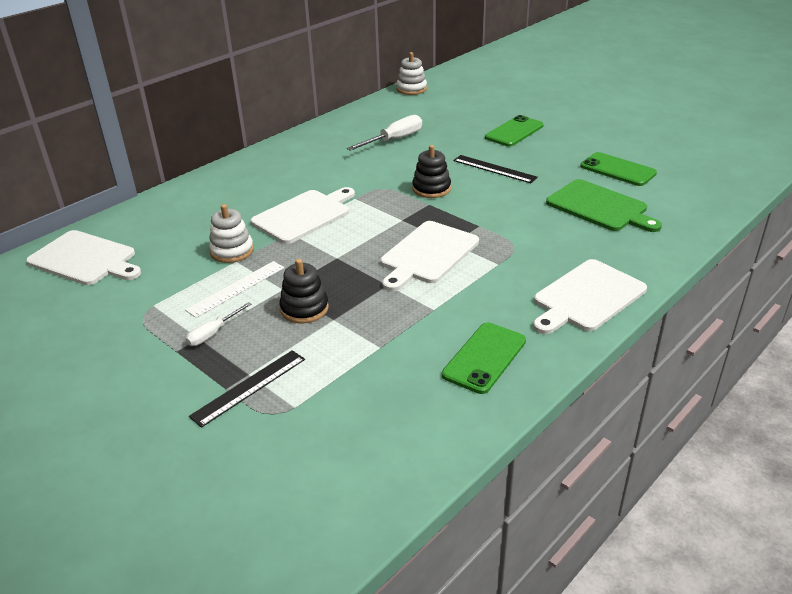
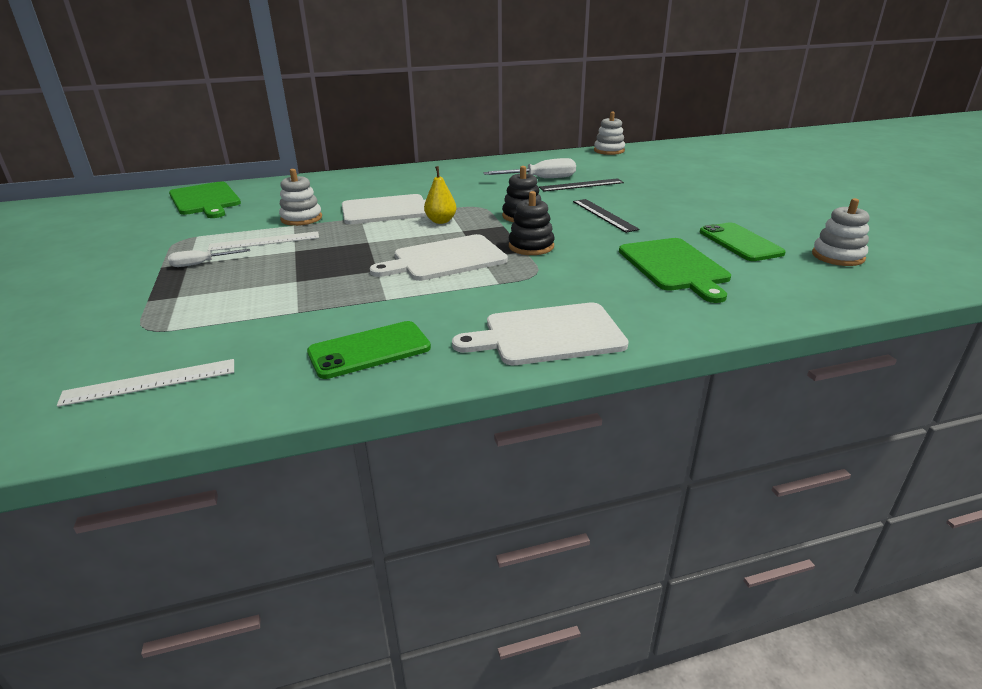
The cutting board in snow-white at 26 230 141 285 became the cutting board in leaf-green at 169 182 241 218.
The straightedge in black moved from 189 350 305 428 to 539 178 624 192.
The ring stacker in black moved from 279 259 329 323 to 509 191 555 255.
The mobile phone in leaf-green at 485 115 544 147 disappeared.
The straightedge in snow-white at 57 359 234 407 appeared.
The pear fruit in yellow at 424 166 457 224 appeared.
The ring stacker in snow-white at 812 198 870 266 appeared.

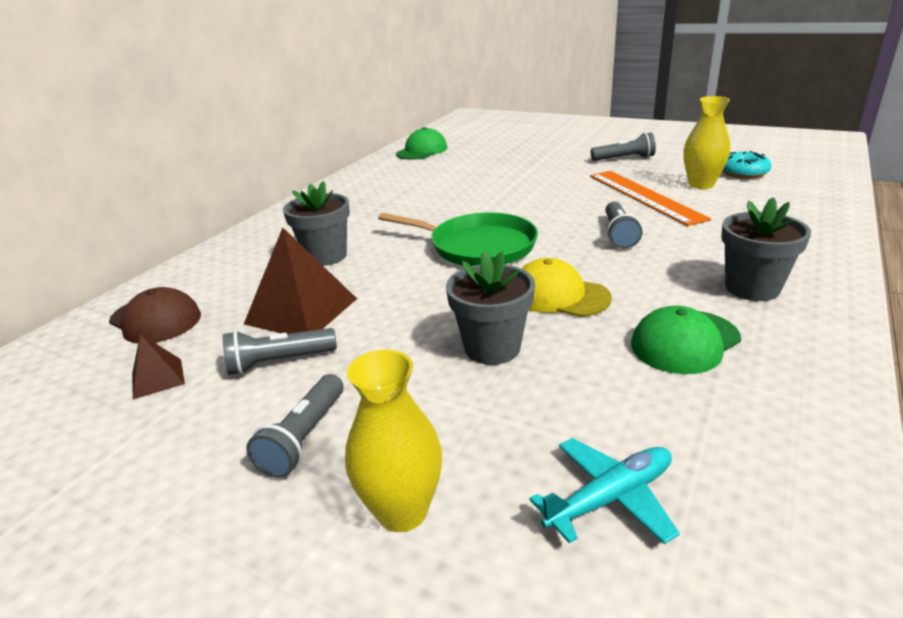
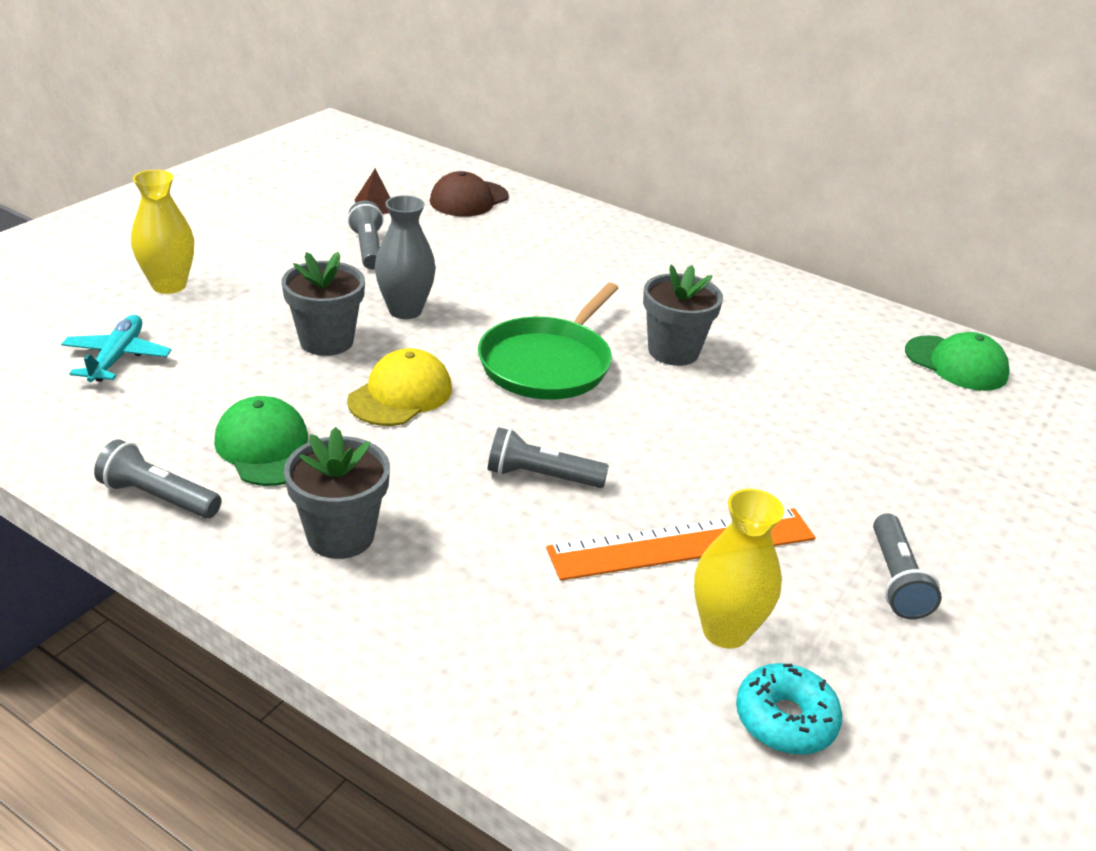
The solid pyramid in brown at 244 228 357 334 disappeared.
The torch in ash-grey moved from 246 374 343 478 to 94 439 222 518.
The plant pot in ash-grey moved from 283 181 350 266 to 643 265 723 366.
The plane in turquoise at 530 438 680 545 turned 150 degrees counterclockwise.
The tall vase in ash-grey at 375 195 436 319 appeared.

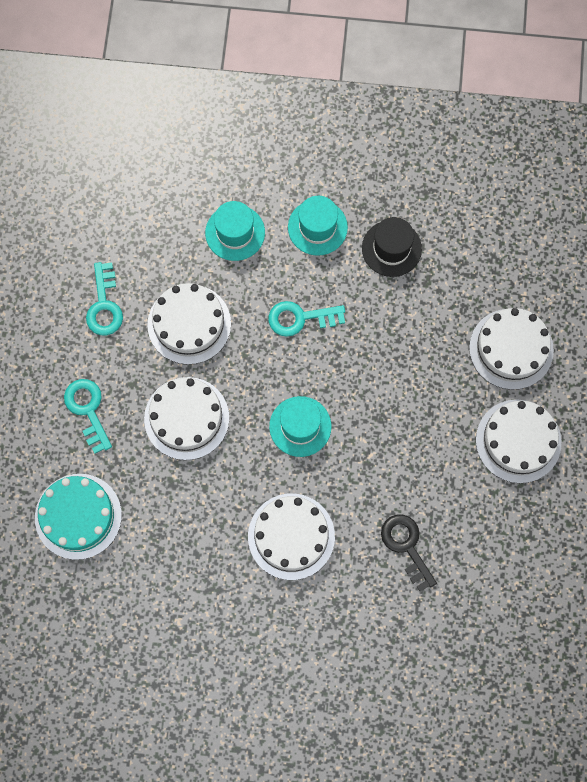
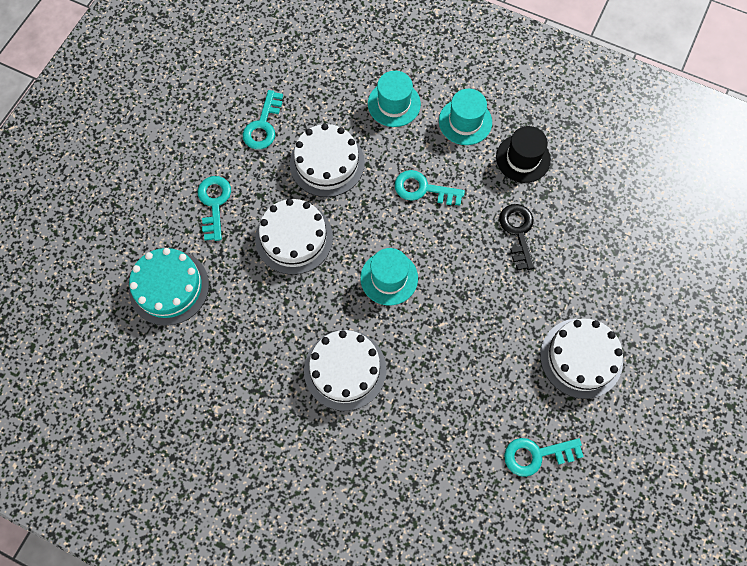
The latchkey in black moved from 381 514 437 592 to 499 204 535 271.
The gateau in snow-white at 469 308 554 390 disappeared.
The latchkey in turquoise at 504 438 584 477 appeared.

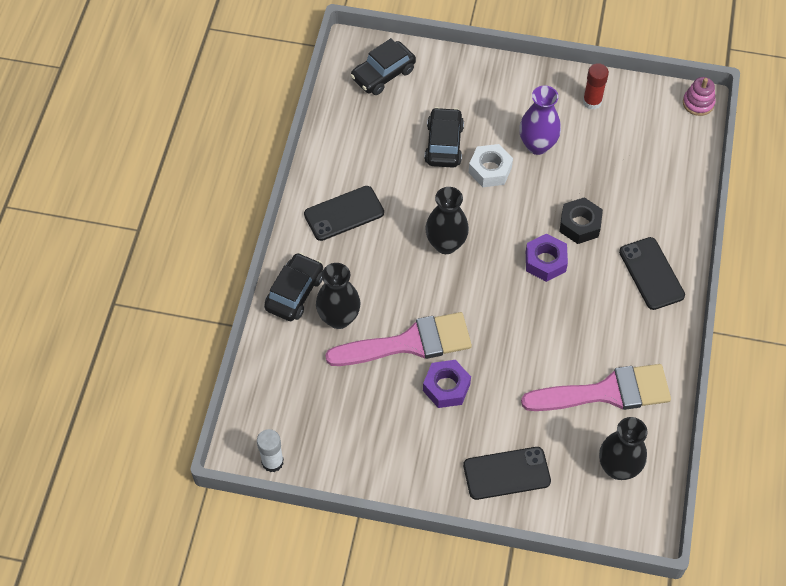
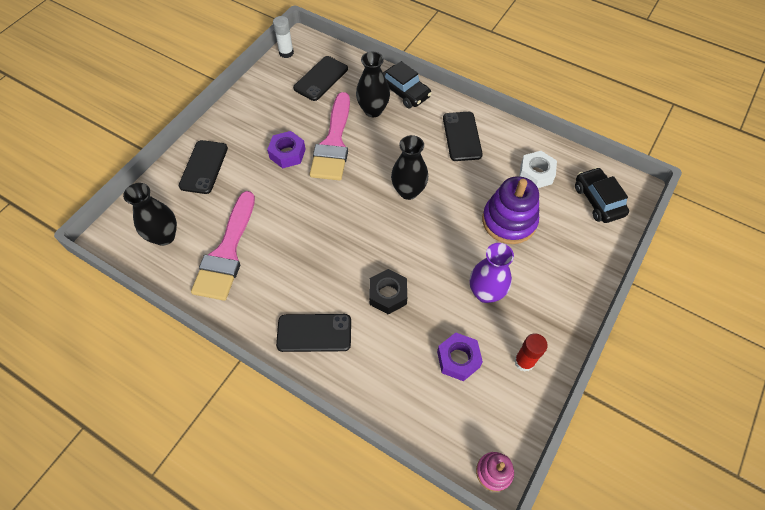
The toy car in black at 424 107 464 168 was replaced by the ring stacker in purple at 482 176 539 244.
The hex nut in snow-white moved from 469 144 513 187 to 519 151 557 188.
The hex nut in purple moved from 526 234 568 282 to 437 332 483 381.
The mobile phone in black at 293 56 348 101 appeared.

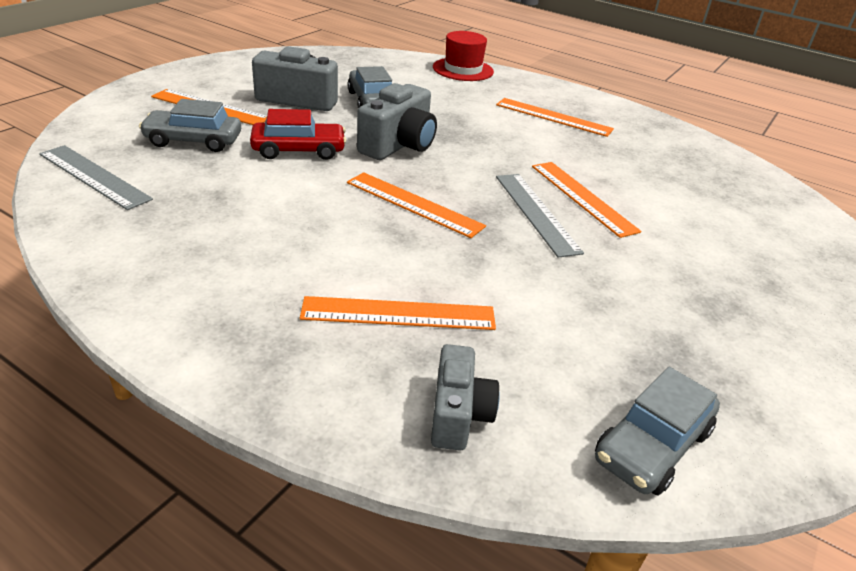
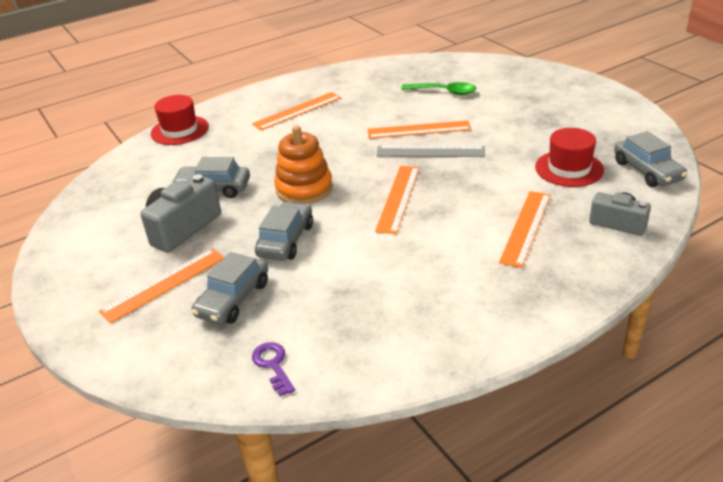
The straightedge in ash-grey at 39 145 153 210 was replaced by the latchkey in purple at 252 342 295 396.
The toy car in crimson at 250 109 346 160 became the toy car in ash-grey at 255 202 313 261.
The straightedge in orange at 347 172 486 238 turned 45 degrees counterclockwise.
The photo camera in ash-grey at 357 83 437 160 was replaced by the ring stacker in orange at 274 126 333 204.
The tablespoon in leaf-green at 401 82 477 95 appeared.
The top hat in crimson at 535 128 604 187 appeared.

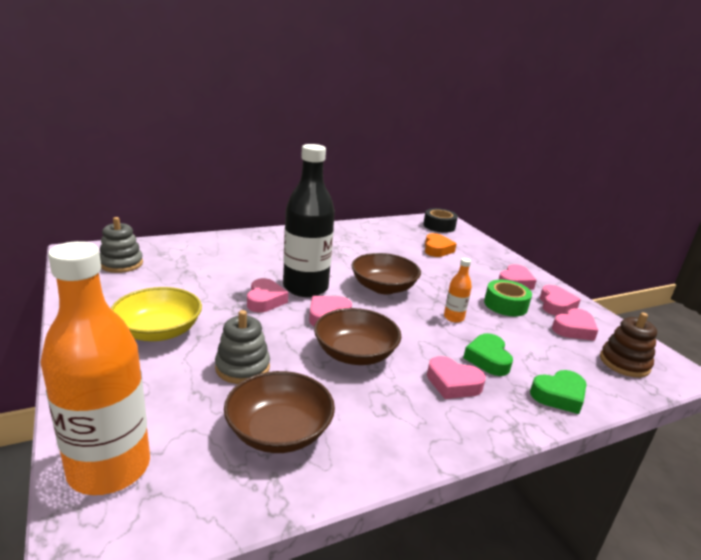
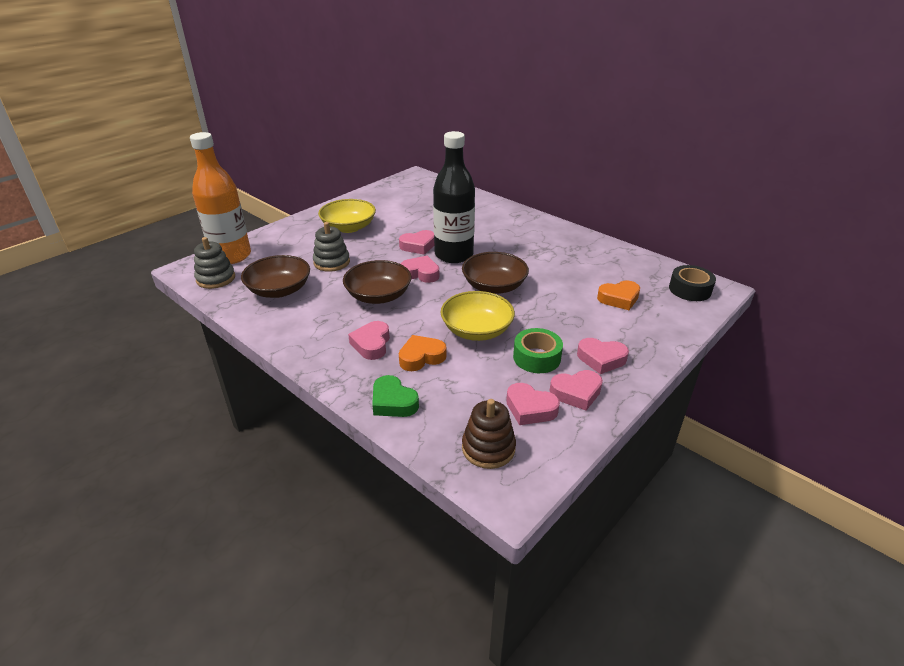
The ring stacker in ash-grey moved from 100 217 143 273 to 194 237 235 289.
The flask in orange at 444 258 472 323 was replaced by the bowl in yellow at 440 291 515 341.
The heart in leaf-green at 463 333 513 376 became the heart in orange at 399 335 447 371.

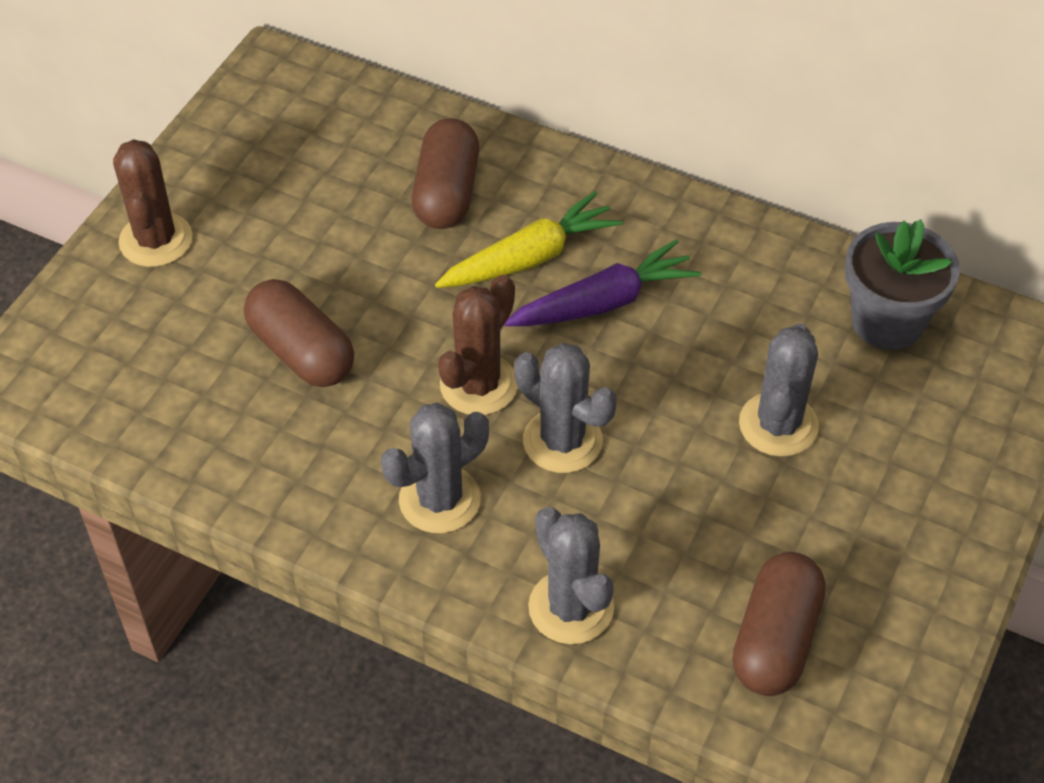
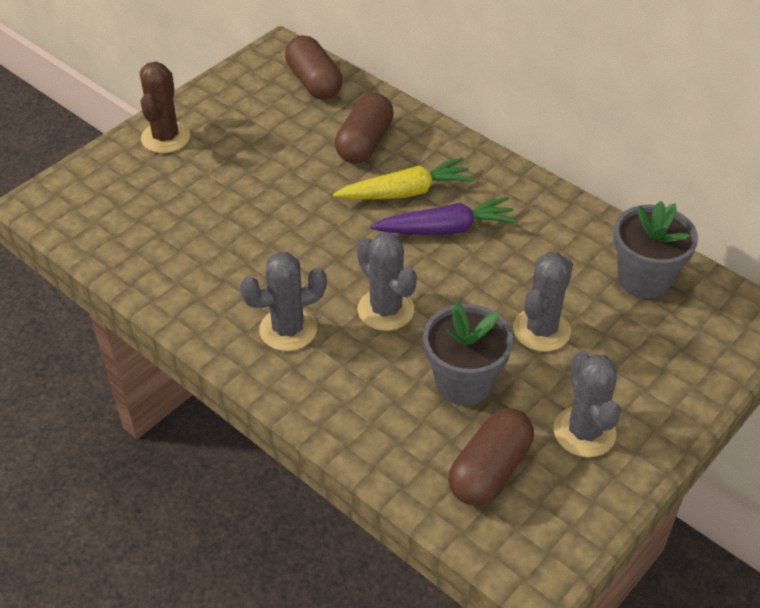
The pill shape in brown moved from 244 279 354 387 to 285 35 343 100.
The prickly plant in brown at 438 275 518 415 disappeared.
The prickly plant in ash-grey moved from 528 507 614 644 to 553 352 621 457.
The plant pot in ash-grey at 423 302 513 405 appeared.

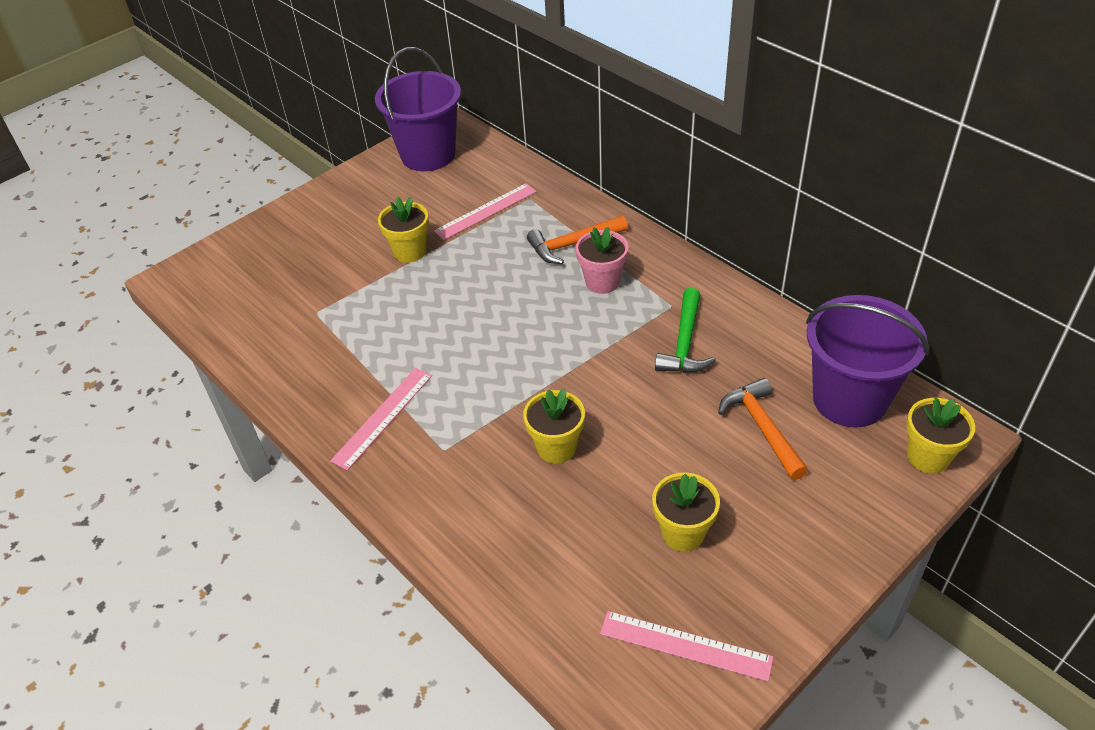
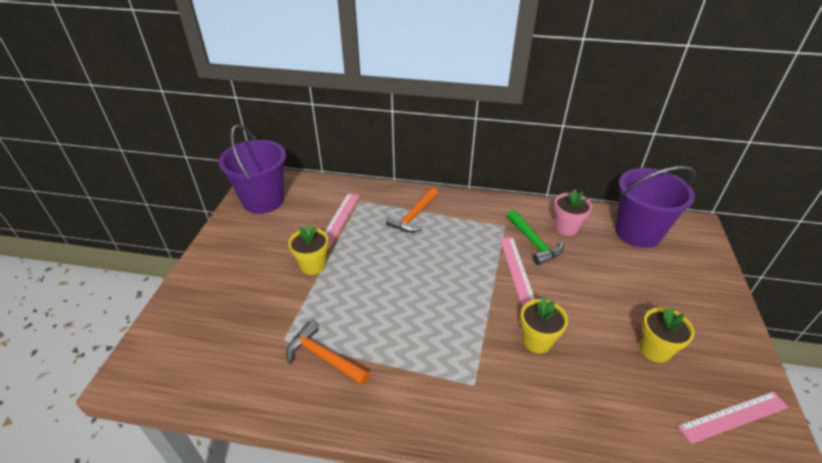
The straightedge in rose-pink moved from 330 368 432 470 to 500 237 535 306.
The plant pot in rose-pink moved from 575 227 629 294 to 554 189 592 236.
The claw hammer in orange moved from 718 378 808 480 to 286 321 370 385.
The plant pot in yellow at 906 398 975 473 disappeared.

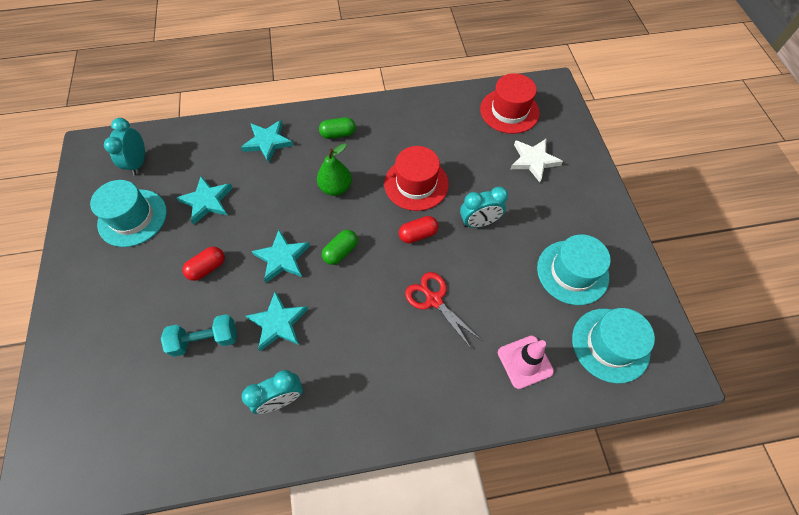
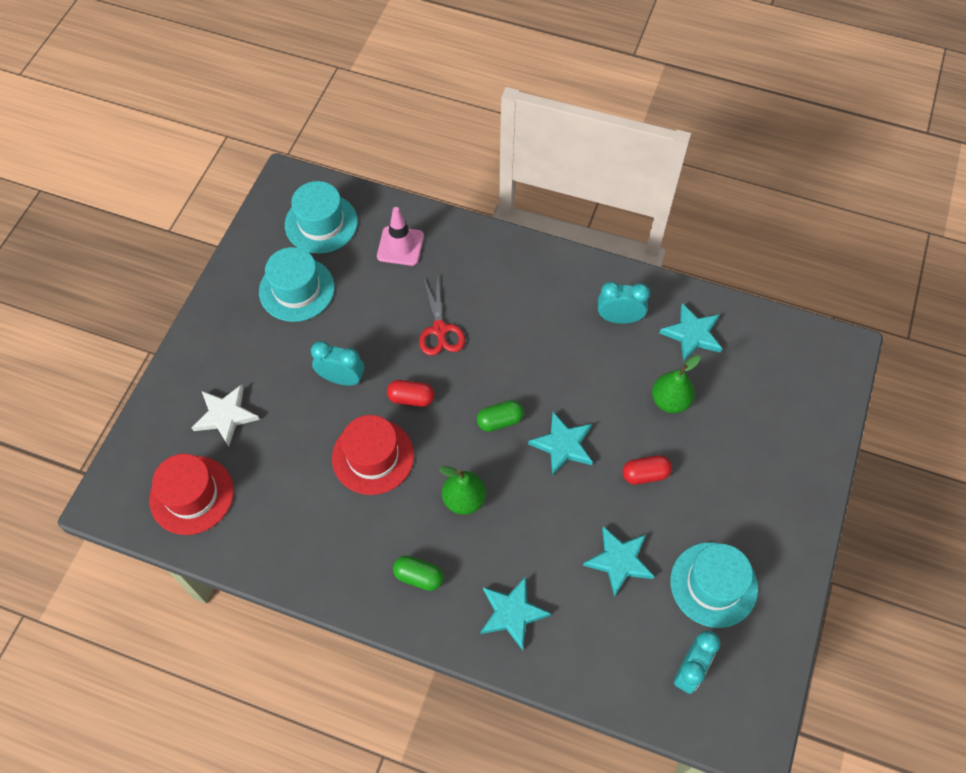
The dumbbell in turquoise at 161 314 237 357 was replaced by the pear fruit in leaf-green at 652 355 701 413.
The star in turquoise moved from 246 291 308 351 to 659 303 722 361.

